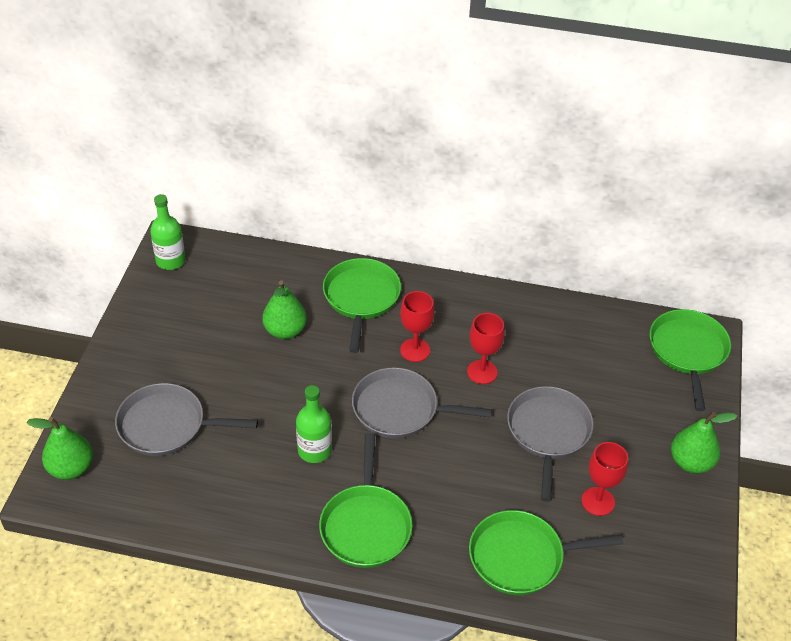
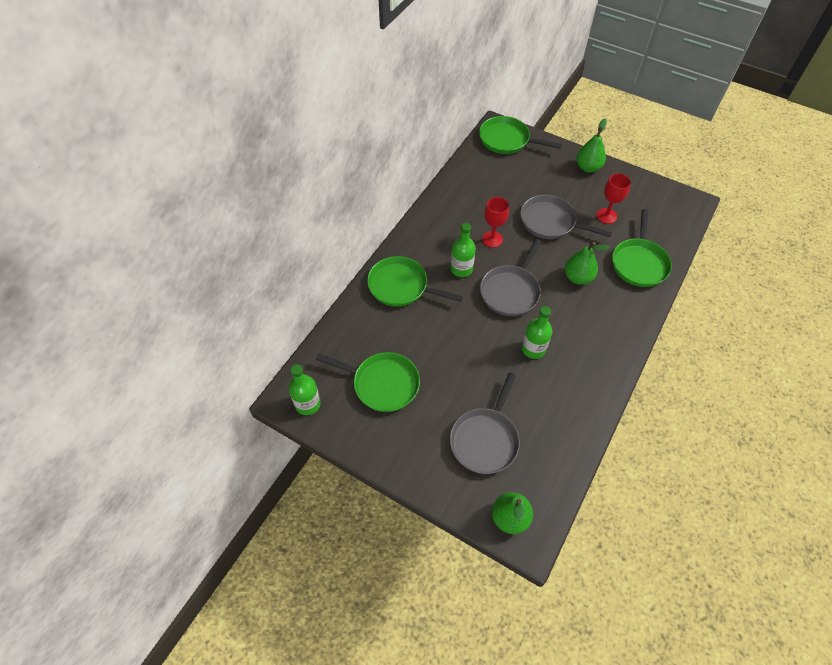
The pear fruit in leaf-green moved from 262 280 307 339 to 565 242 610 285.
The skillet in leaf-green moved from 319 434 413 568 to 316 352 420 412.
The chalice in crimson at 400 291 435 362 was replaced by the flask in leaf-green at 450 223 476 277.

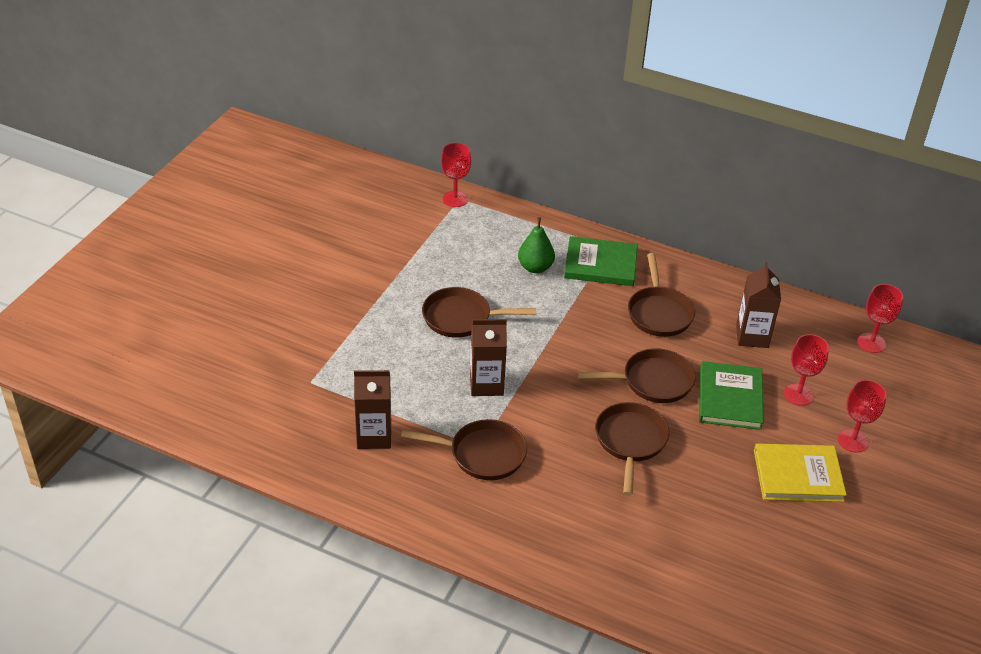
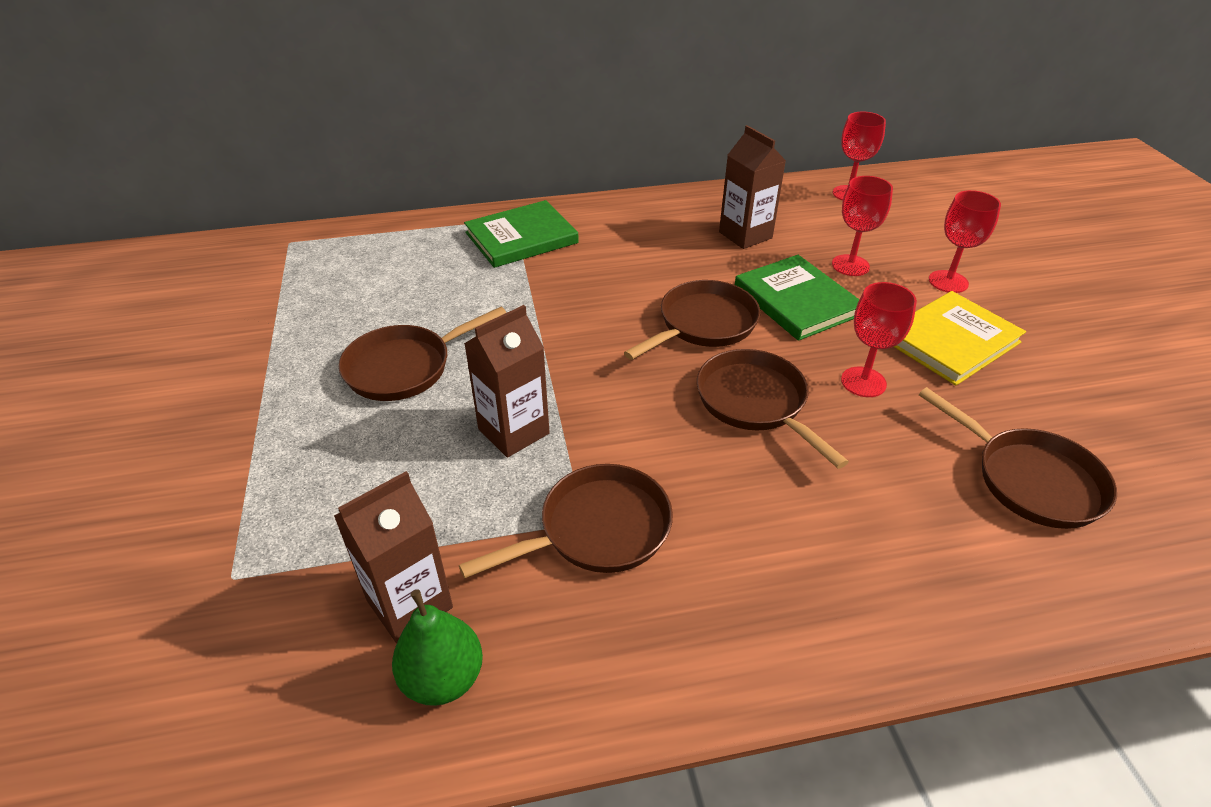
The chalice in crimson moved from 441 143 471 207 to 841 282 917 397.
The pear fruit in leaf-green moved from 518 217 555 273 to 392 590 483 706.
The skillet in brown moved from 628 253 695 337 to 919 387 1117 529.

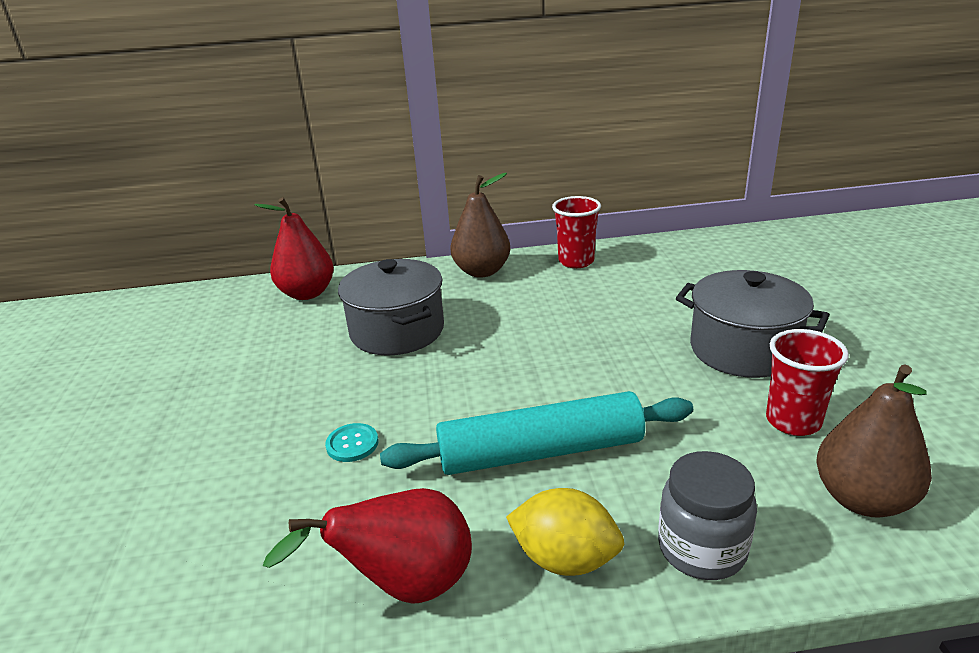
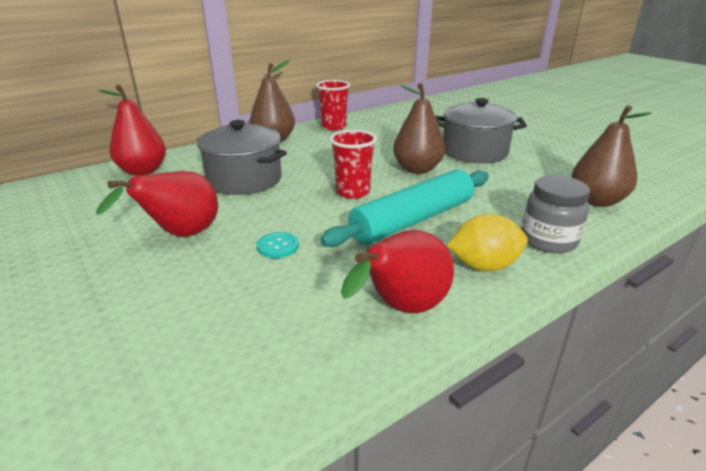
The beaker in crimson moved from 766 329 849 436 to 330 130 377 199.
The pear fruit in crimson at 96 171 218 237 appeared.
The pear fruit in brown at 393 83 445 174 appeared.

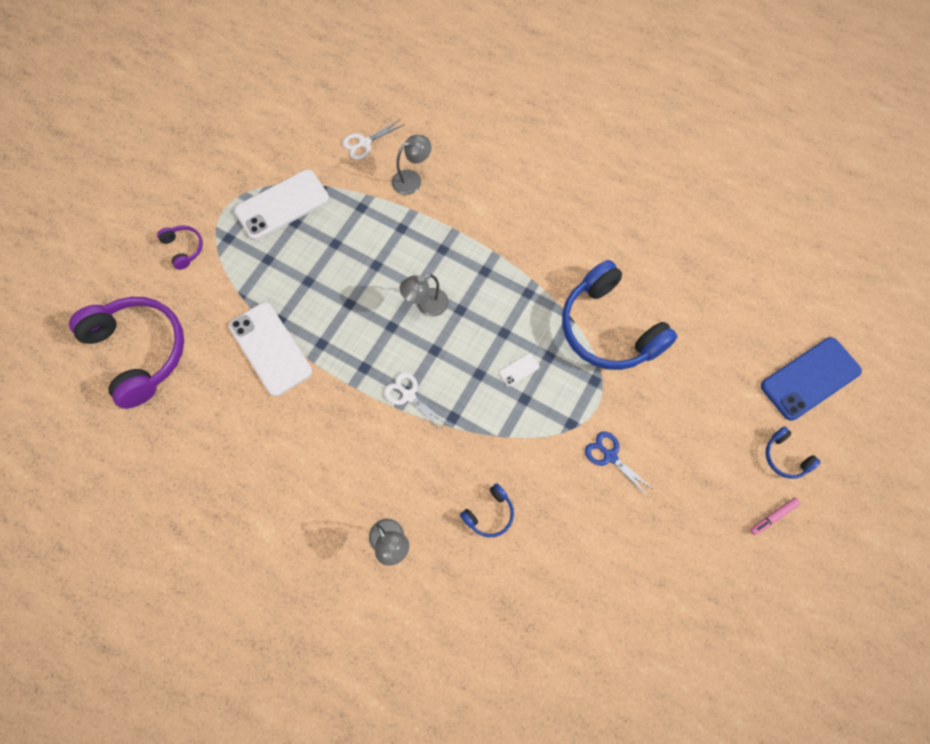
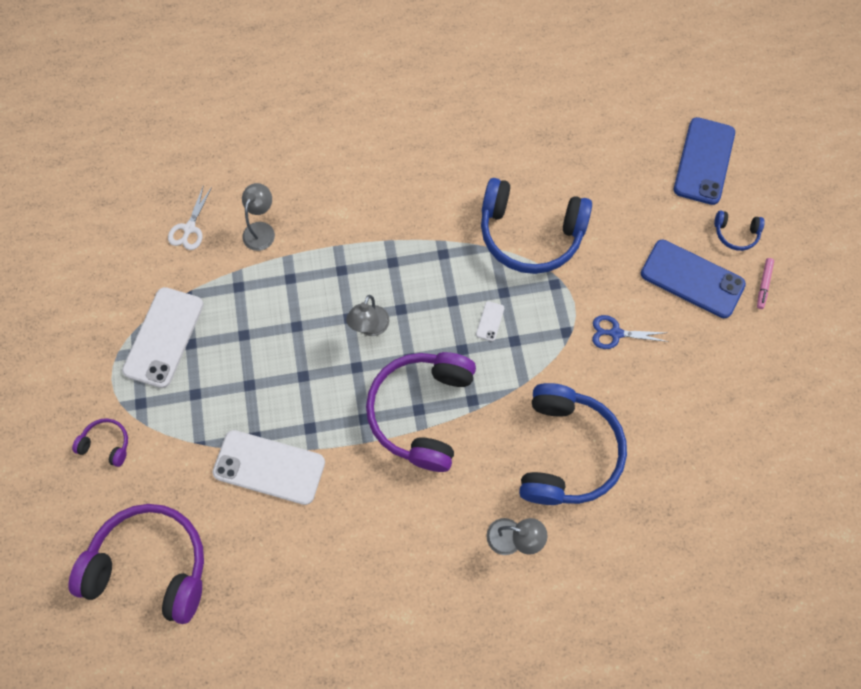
The shears in snow-white at 384 372 449 432 was replaced by the headphones in purple at 366 352 476 472.
The headphones in royal blue at 460 483 514 537 changed to 2.30 times the size.
The mobile phone in royal blue at 641 240 746 318 appeared.

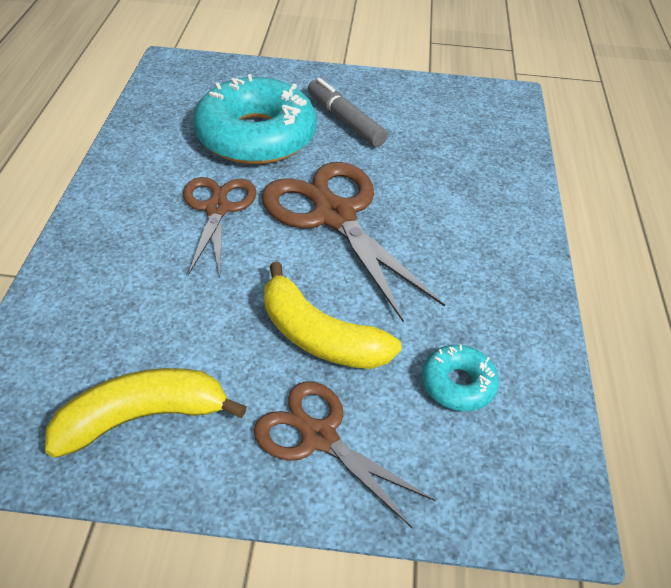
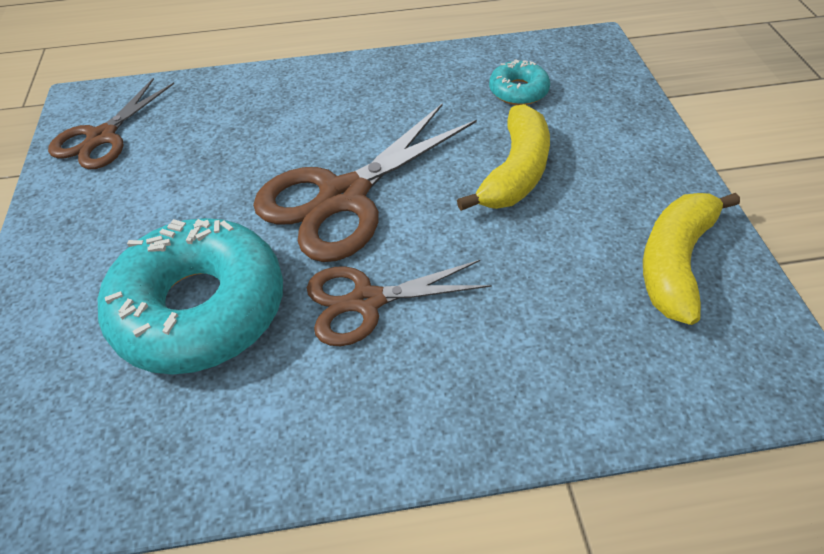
The toy banana in yellow at 45 368 247 458 turned 60 degrees clockwise.
The shears in brown moved from 254 381 435 528 to 48 78 174 169.
The marker in ash-grey at 308 78 387 147 disappeared.

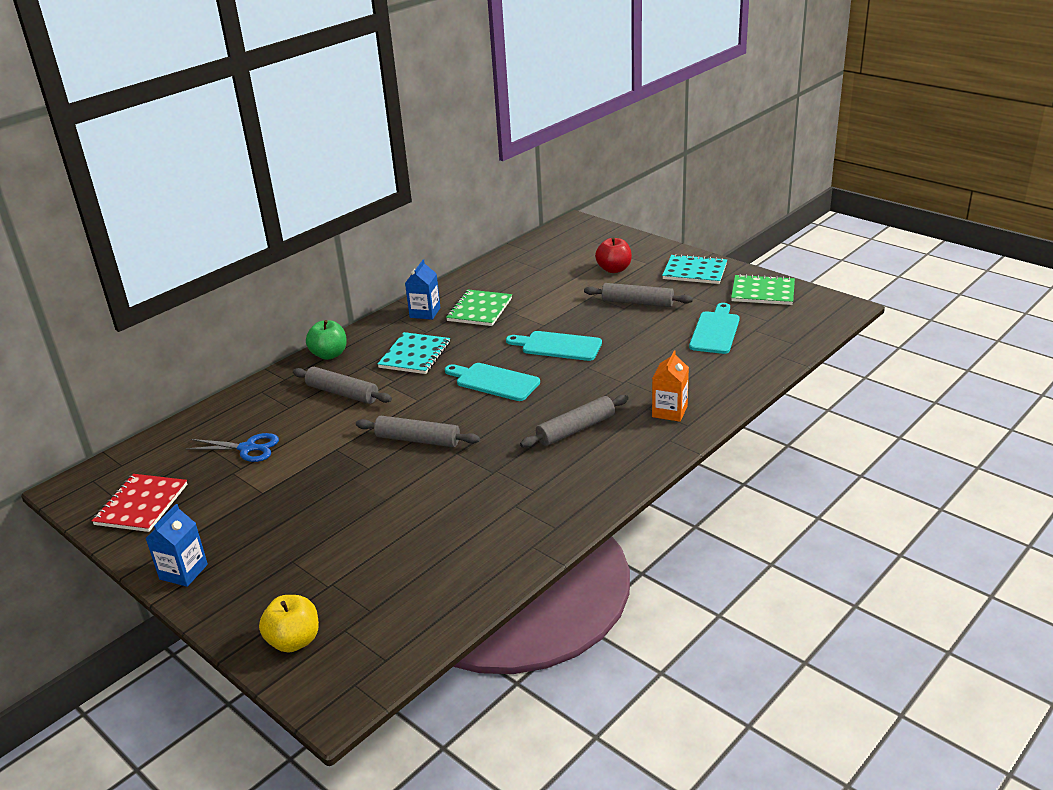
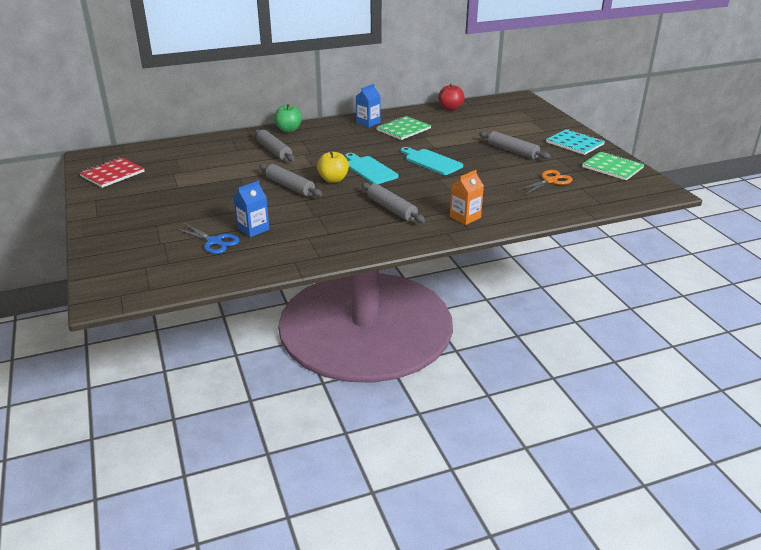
The juice carton in royal blue moved from 145 504 208 587 to 233 181 269 237.
The shears in royal blue moved from 185 433 279 462 to 175 223 240 254.
The toy apple in yellow moved from 259 595 319 653 to 317 151 349 183.
The notepad in turquoise at 378 332 450 374 disappeared.
The dough roller in ash-grey at 520 395 629 448 turned 60 degrees clockwise.
The toy apple in crimson moved from 595 237 632 273 to 438 84 465 111.
The cutting board in turquoise at 689 303 740 354 was replaced by the shears in orange at 518 170 572 195.

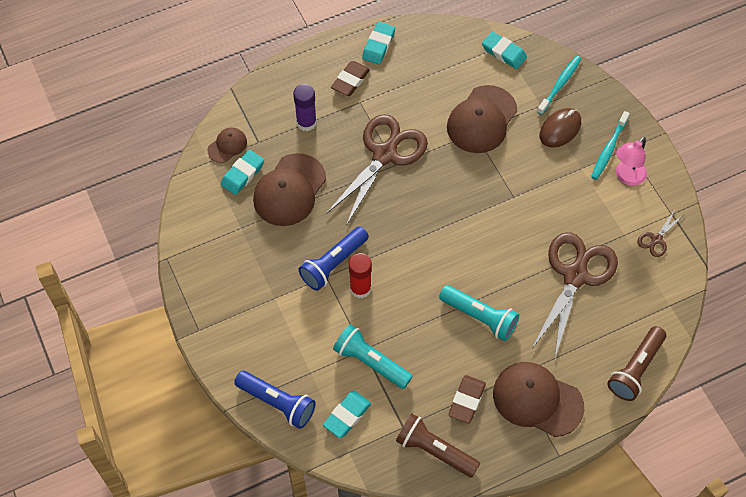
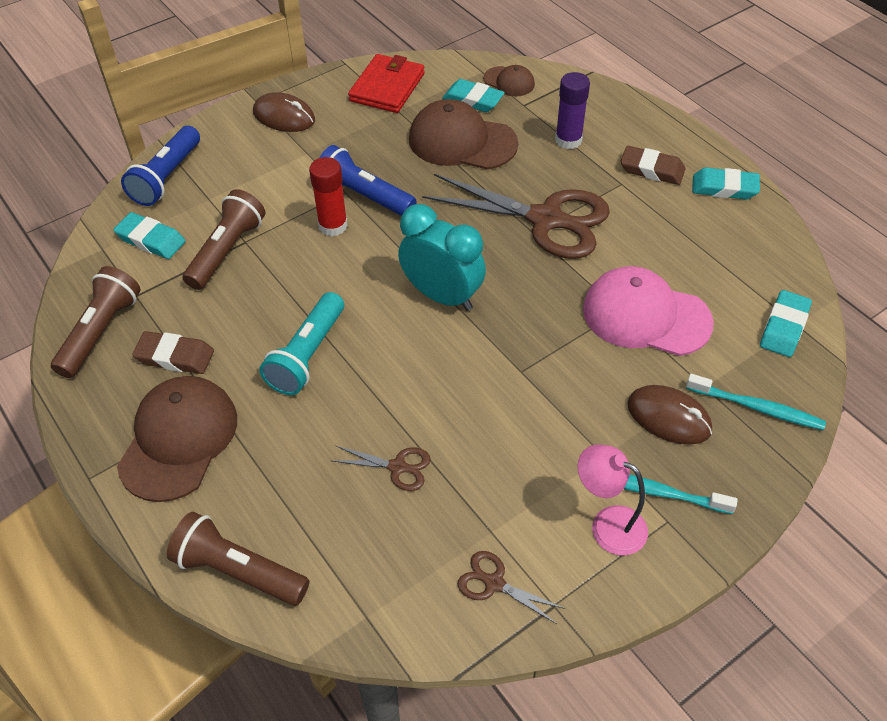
The torch in turquoise at 333 324 413 389 became the torch in brown at 183 189 265 290.
The baseball cap in brown at 447 85 517 153 became the baseball cap in rose-pink at 583 266 714 356.
The shears in brown at 531 232 618 358 changed to 0.44 times the size.
The PC mouse in brown at 253 92 315 132 appeared.
The card wallet in crimson at 348 54 425 113 appeared.
The alarm clock in turquoise at 398 204 486 311 appeared.

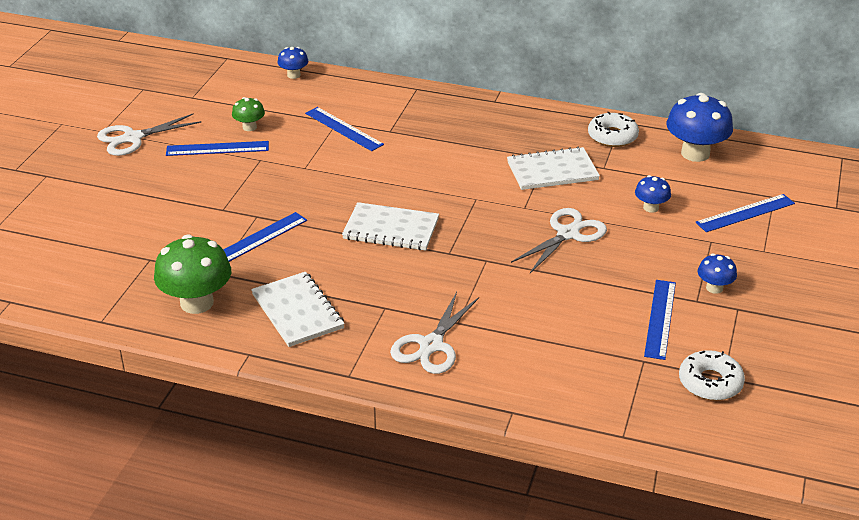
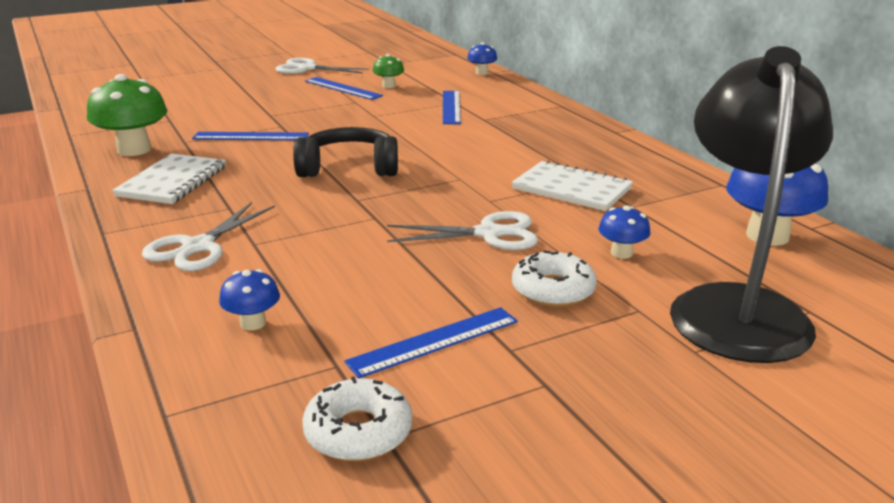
The notepad in snow-white at 342 202 439 251 was replaced by the headphones in black at 293 127 398 177.
The shears in snow-white at 390 292 479 374 turned 45 degrees counterclockwise.
The glazed donut in snow-white moved from 588 112 639 147 to 512 250 597 307.
The straightedge in royal blue at 695 194 795 232 was replaced by the desk lamp in black at 670 46 833 363.
The fungus in royal blue moved from 698 254 737 294 to 219 269 280 330.

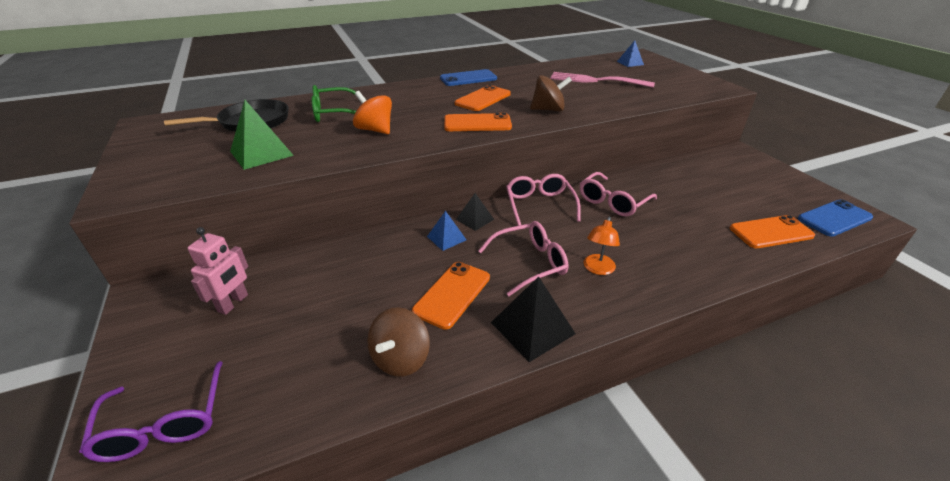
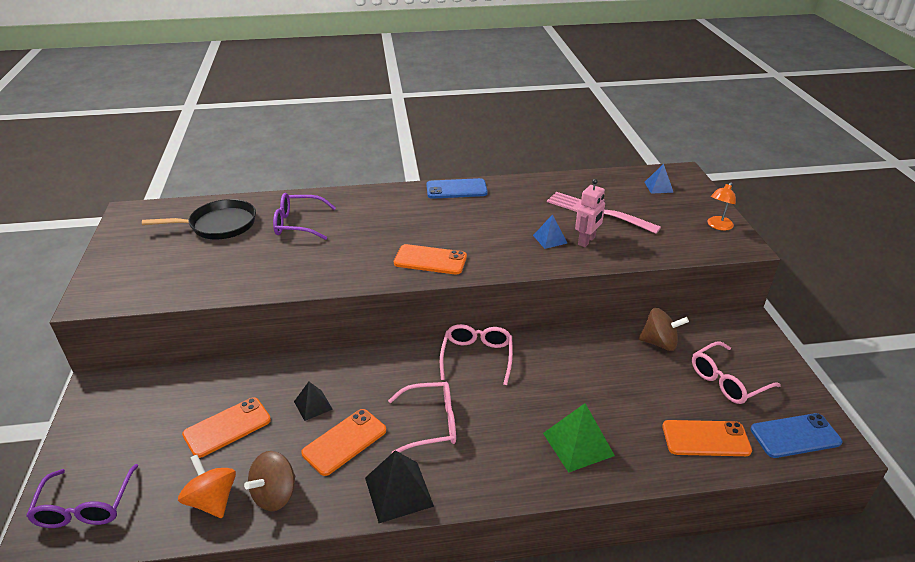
The robot figure in rose-pink moved from 188 227 248 315 to 575 179 605 247.
The solid pyramid in leaf-green moved from 230 100 294 170 to 543 403 615 473.
The eyeglasses in leaf-green at 311 85 366 122 became the eyeglasses in purple at 273 193 336 240.
The whirligig in orange moved from 353 91 392 134 to 178 455 236 518.
The solid pyramid in royal blue moved from 427 211 466 251 to 533 214 567 249.
The mobile phone in orange moved from 455 85 511 111 to 182 397 271 458.
The solid pyramid in black moved from 456 193 494 231 to 294 382 333 421.
The whirligig in brown moved from 530 75 572 112 to 639 308 689 351.
The eyeglasses in rose-pink moved from 580 172 657 216 to 692 342 781 404.
The desk lamp in orange moved from 584 217 620 275 to 708 182 736 231.

